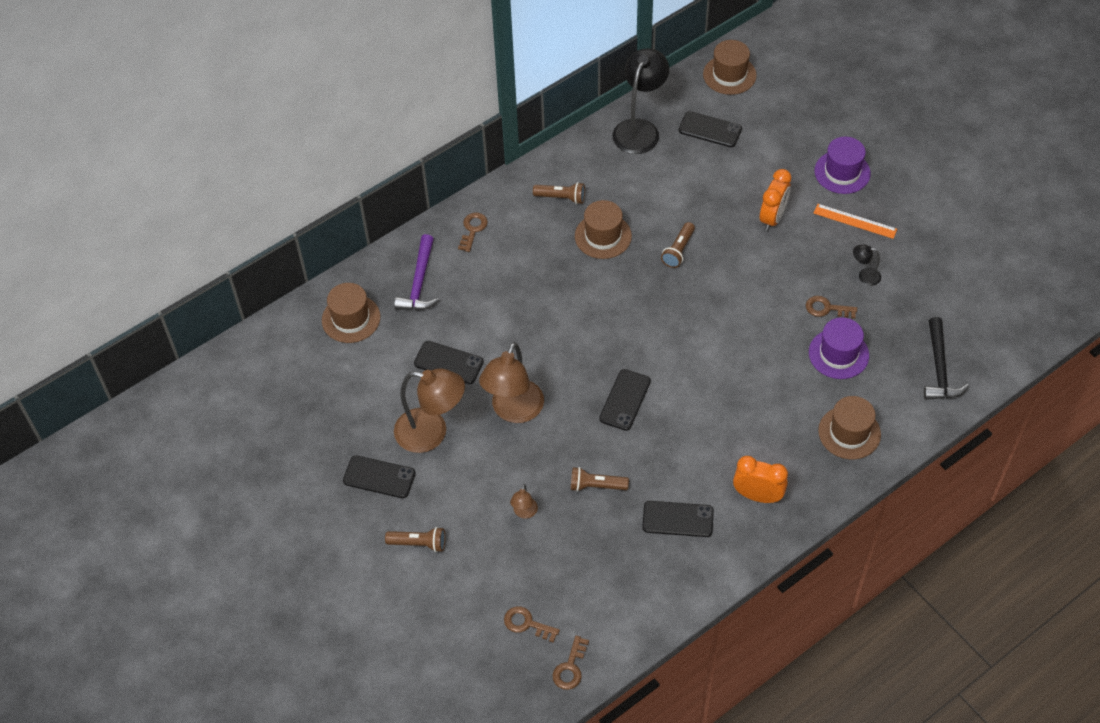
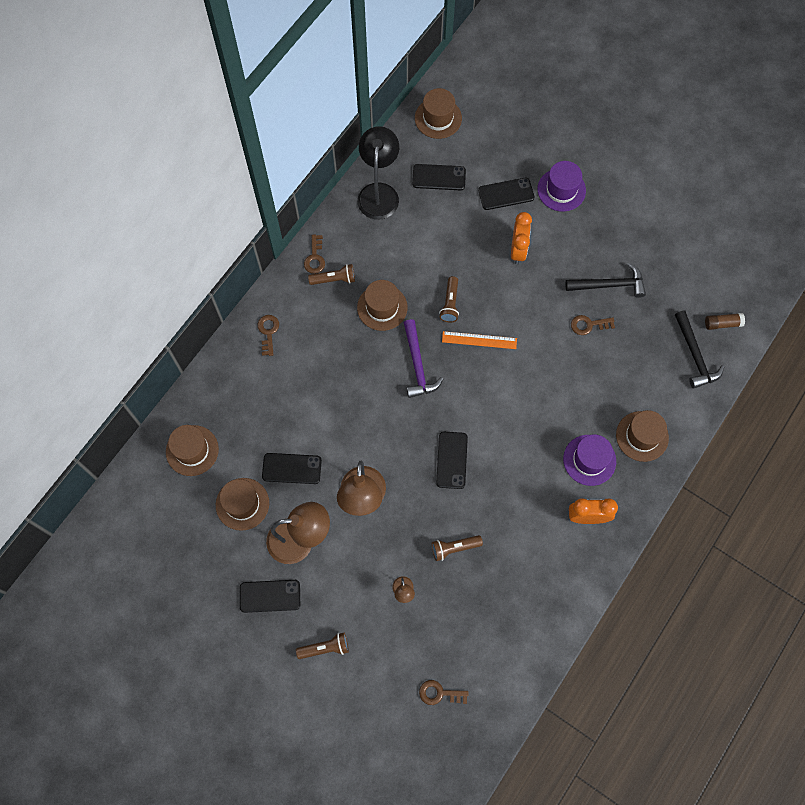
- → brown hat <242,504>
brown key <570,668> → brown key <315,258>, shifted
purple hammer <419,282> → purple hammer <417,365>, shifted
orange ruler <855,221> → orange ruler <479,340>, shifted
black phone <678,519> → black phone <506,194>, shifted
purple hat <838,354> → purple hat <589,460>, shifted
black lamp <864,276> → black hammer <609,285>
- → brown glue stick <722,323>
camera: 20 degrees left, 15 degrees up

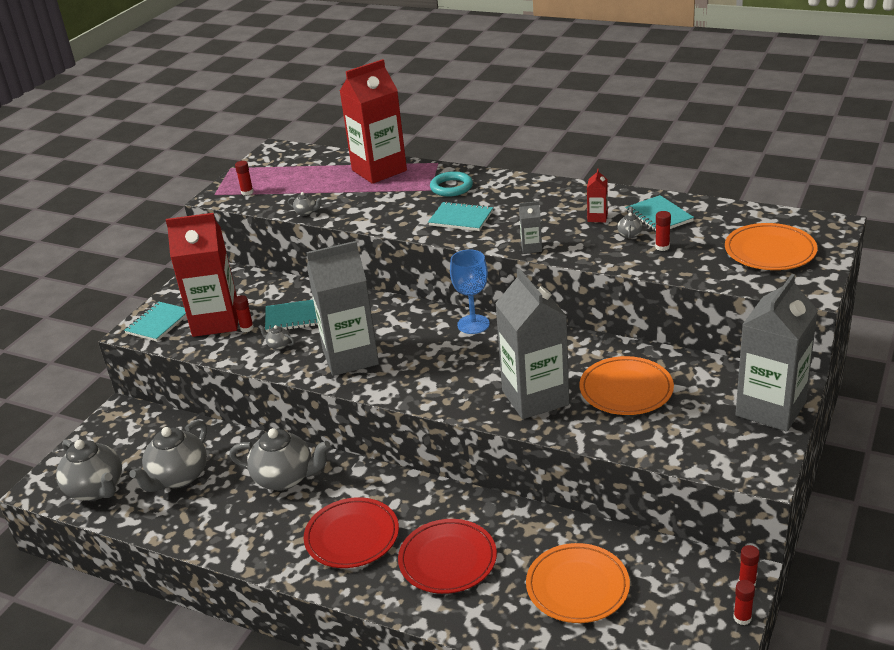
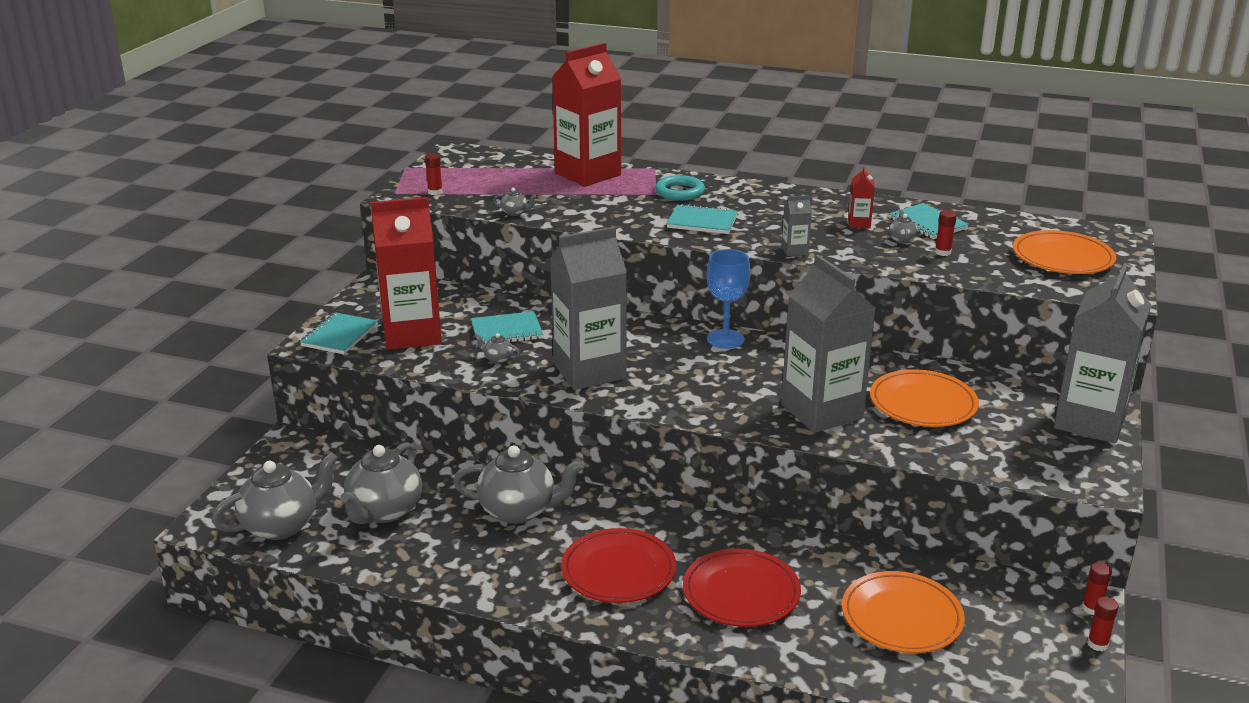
grey teapot <96,489> → grey teapot <281,525>, 75 degrees counterclockwise
red glue stick <247,328> → -
camera: 10 degrees left, 5 degrees down

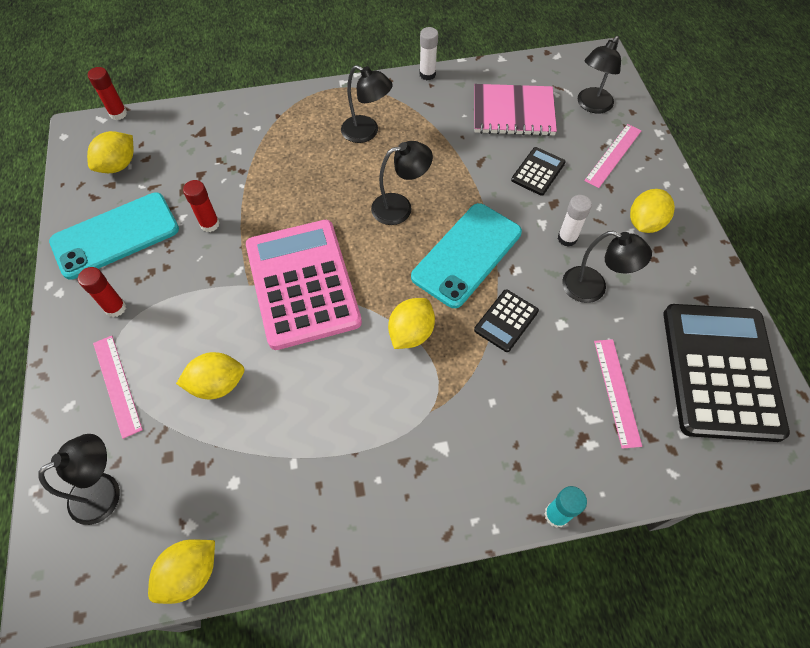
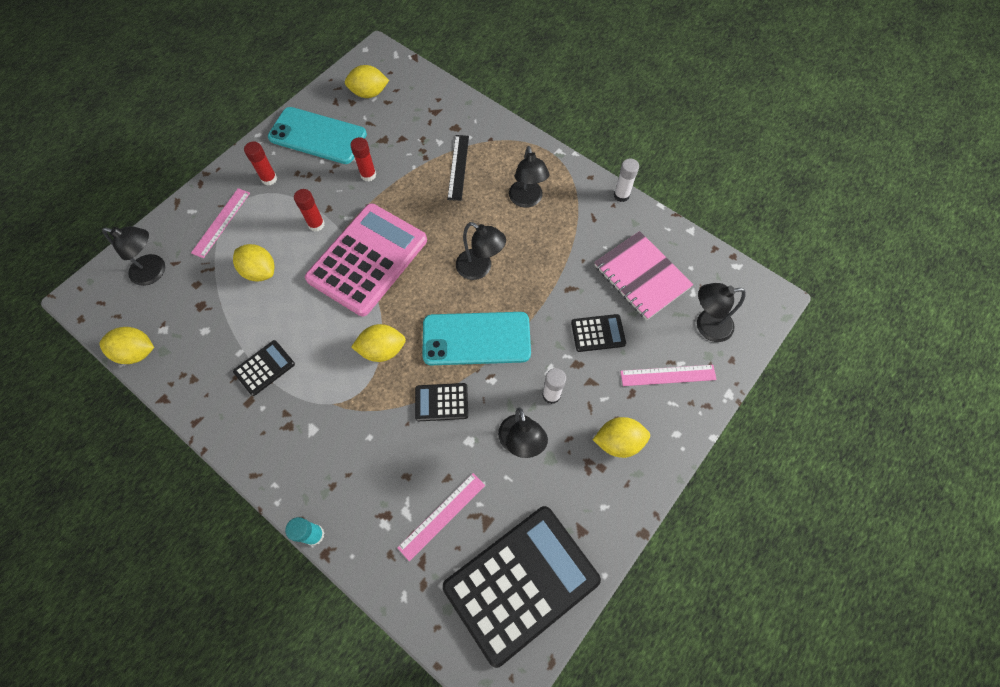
- → black calculator <264,368>
red glue stick <118,114> → red glue stick <316,224>, shifted
- → black ruler <458,167>
camera: 50 degrees right, 5 degrees up

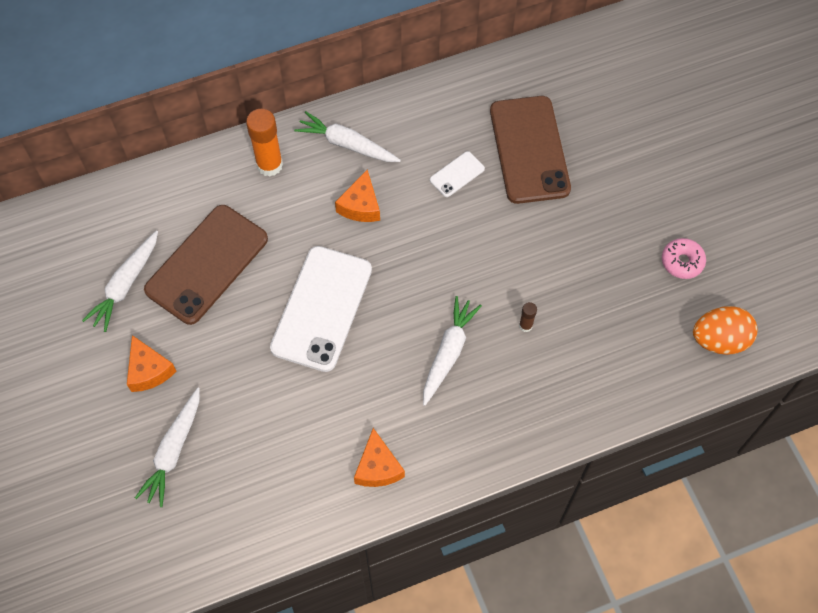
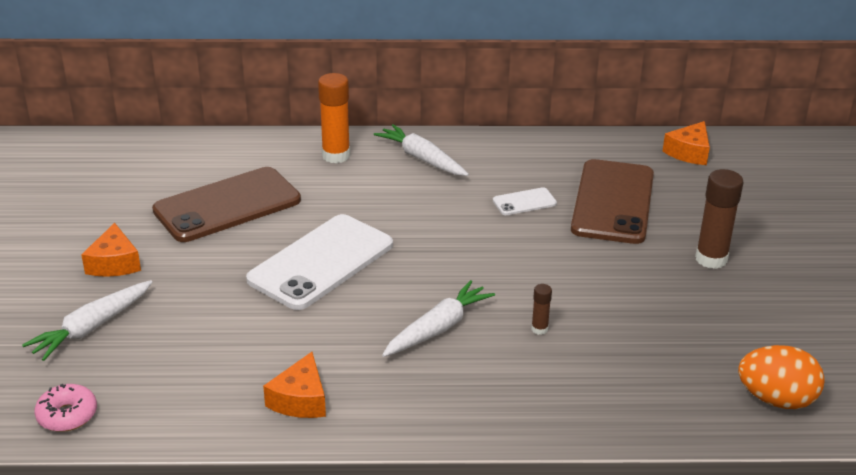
pink donut <682,262> → pink donut <67,415>, shifted
orange cheese <360,205> → orange cheese <689,152>, shifted
- → brown glue stick <711,259>
white carrot <126,284> → -
camera: 20 degrees right, 30 degrees down

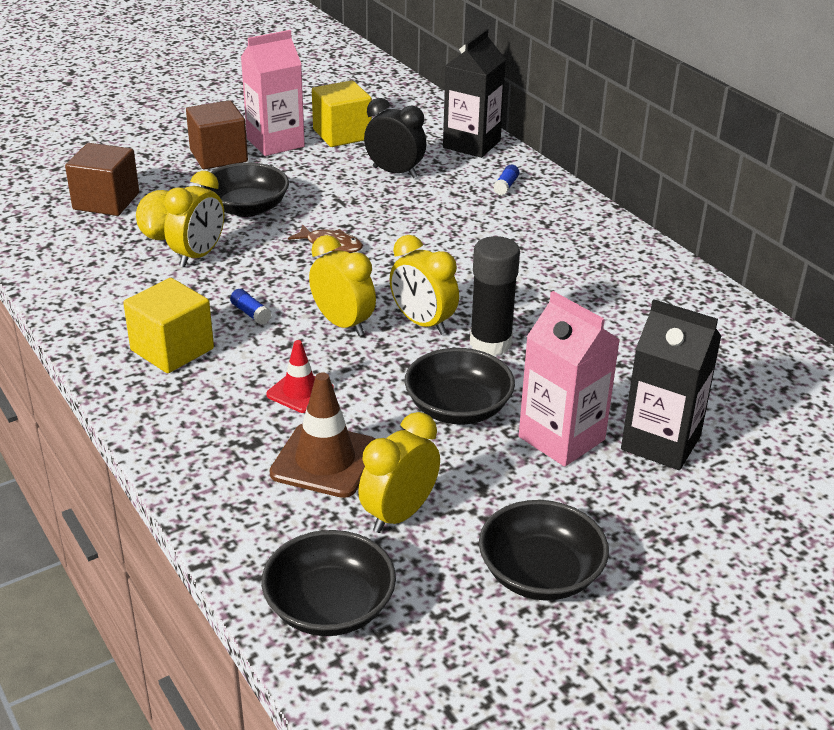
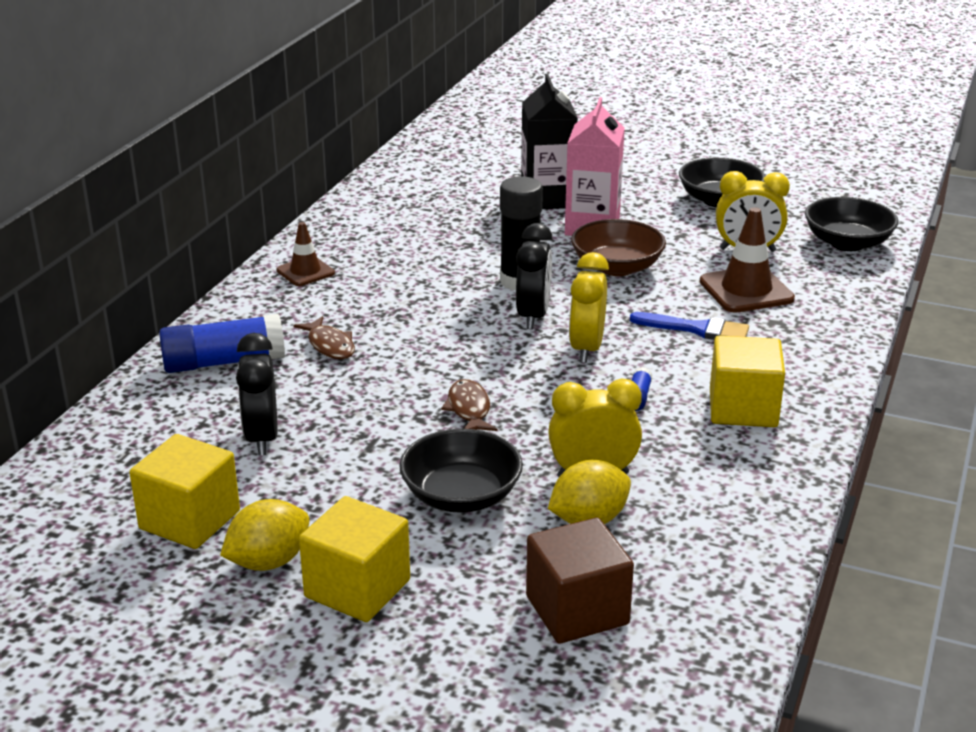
blue glue stick <506,186> → blue glue stick <224,362>, x2.33
pink carton <275,143> → yellow lemon <269,561>
- → brown traffic cone <305,272>
- → brown fish <330,345>
brown cube <218,156> → yellow cube <357,588>
yellow clock <423,323> → black clock <533,316>
black bowl <458,408> → brown bowl <617,267>
red traffic cone <300,392> → blue brush <696,329>
black carton <471,144> → -
camera: 125 degrees left, 5 degrees down

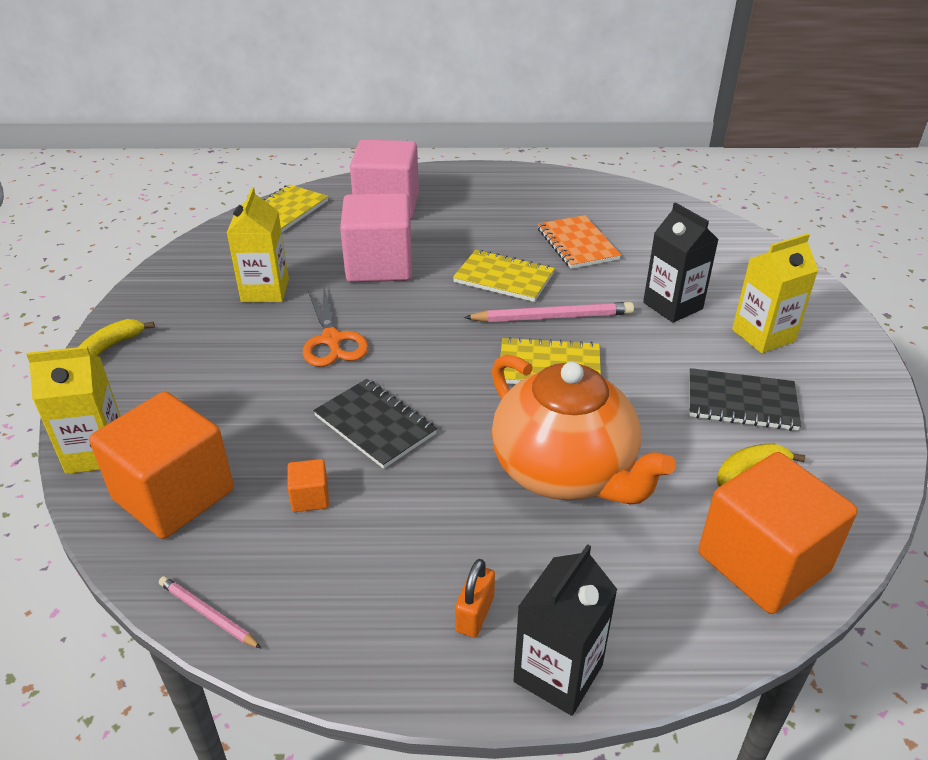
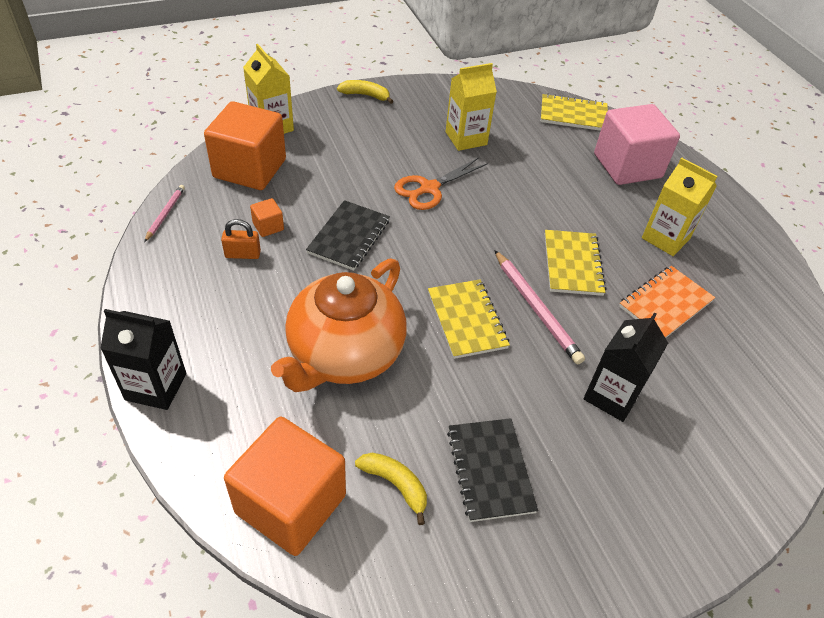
orange padlock <475,614> → orange padlock <243,254>, shifted
yellow carton <763,335> → yellow carton <665,238>, shifted
pink cube <379,265> → -
camera: 65 degrees right, 10 degrees up

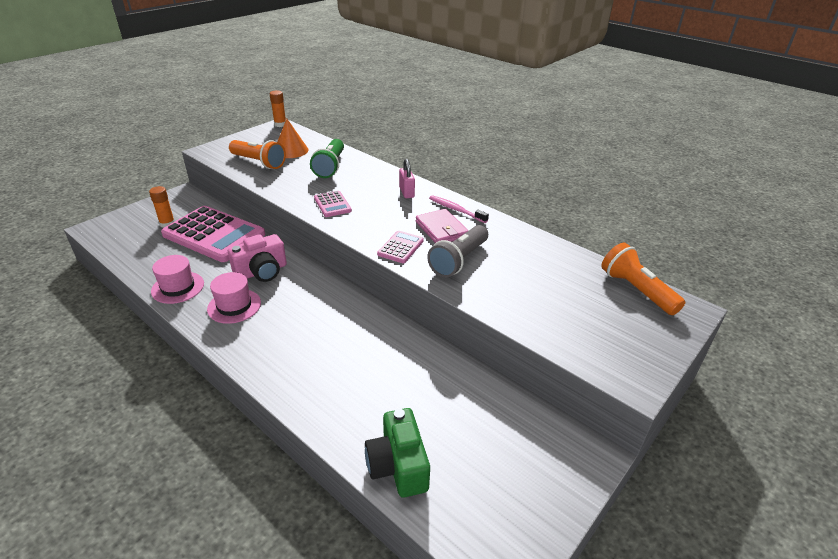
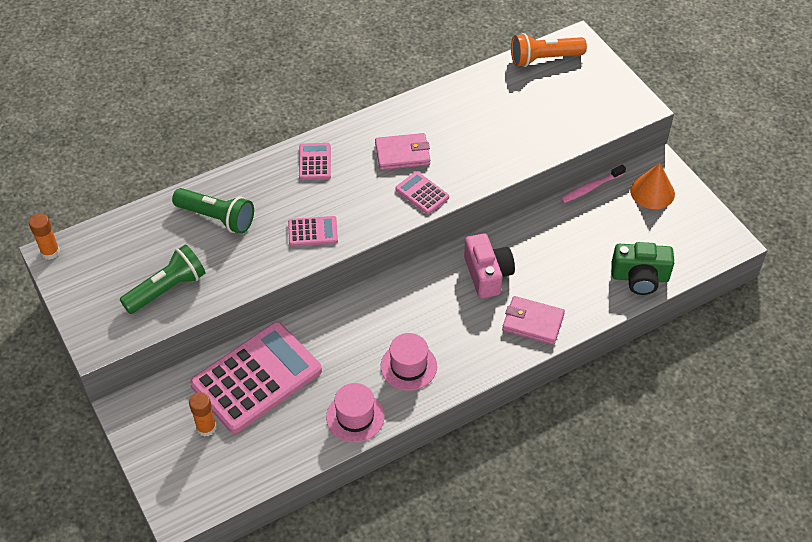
orange flashlight <259,162> → green flashlight <167,289>
pink padlock <406,192> → pink calculator <314,162>
pink camera <262,271> → pink camera <487,274>, shifted
- → pink wallet <532,322>
pink toothbrush <456,210> → pink toothbrush <591,188>, shifted
orange cone <291,150> → orange cone <652,192>, shifted
grey flashlight <459,260> → -
camera: 70 degrees left, 15 degrees up

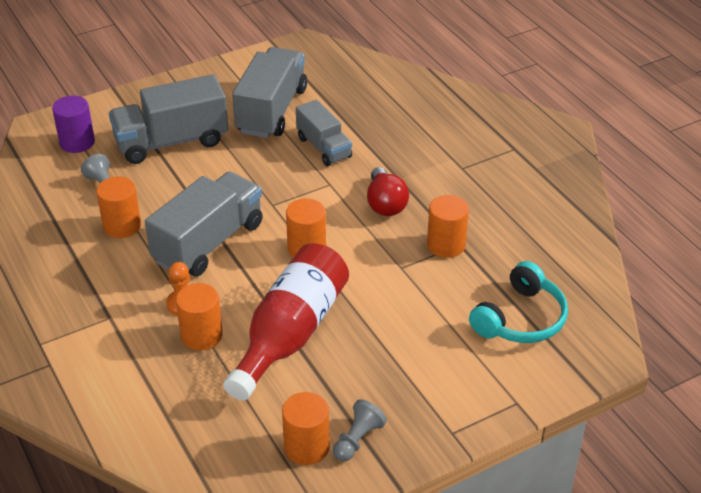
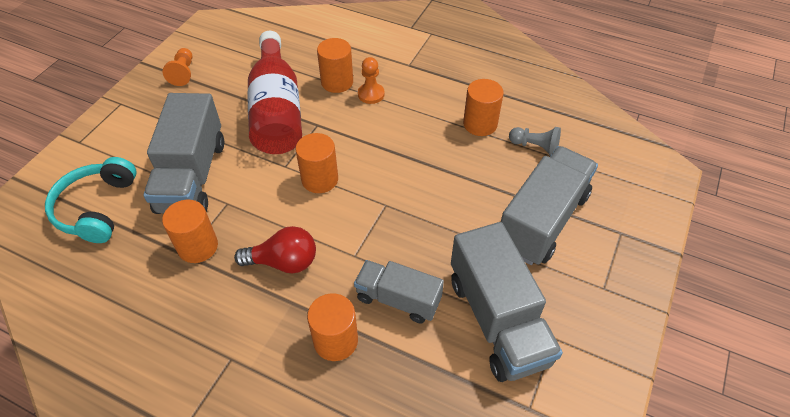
grey truck <209,243> → grey truck <192,176>, shifted
grey pawn <357,439> → orange pawn <183,73>
red light bulb <385,204> → red light bulb <284,262>, 135 degrees clockwise
orange cylinder <306,447> → orange cylinder <335,341>, shifted
purple cylinder <77,142> → -
camera: 145 degrees right, 10 degrees up

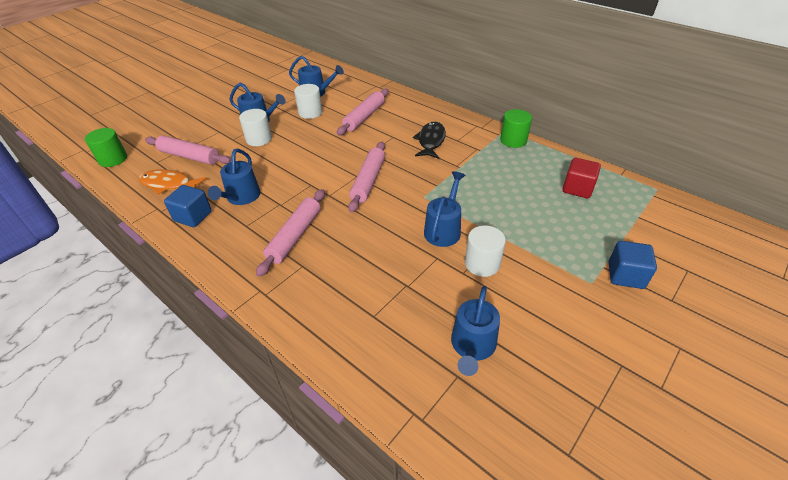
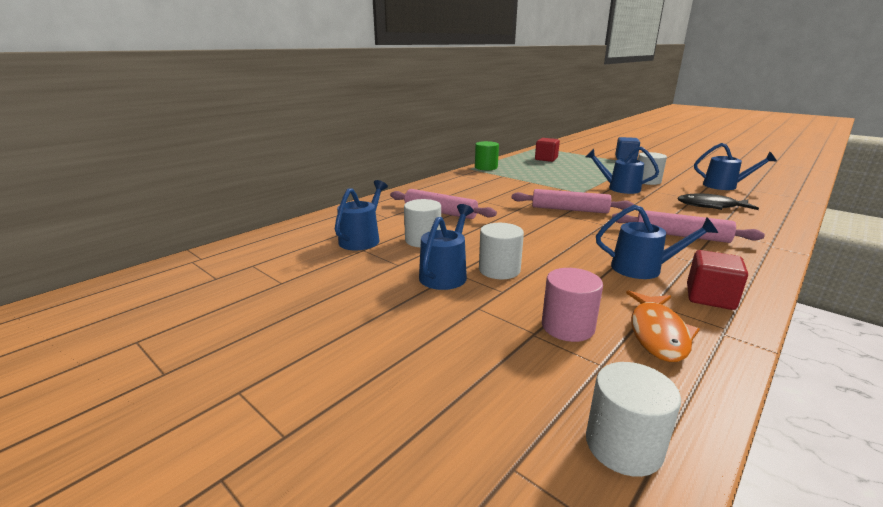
pink rolling pin <189,156> → pink cylinder <567,327>
green cylinder <113,159> → white cylinder <623,446>
black fish <431,141> → black fish <711,206>, shifted
blue cube <193,216> → red cube <710,297>
camera: 90 degrees left, 20 degrees down

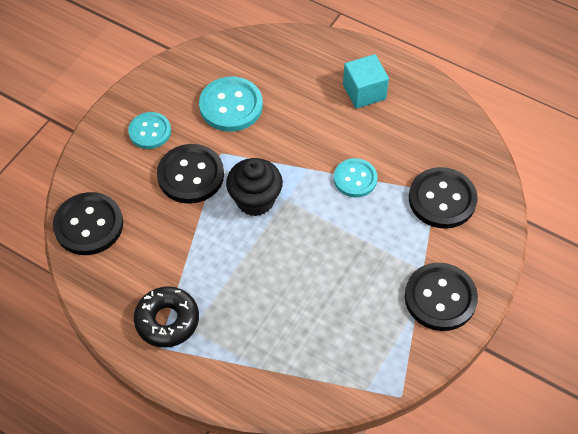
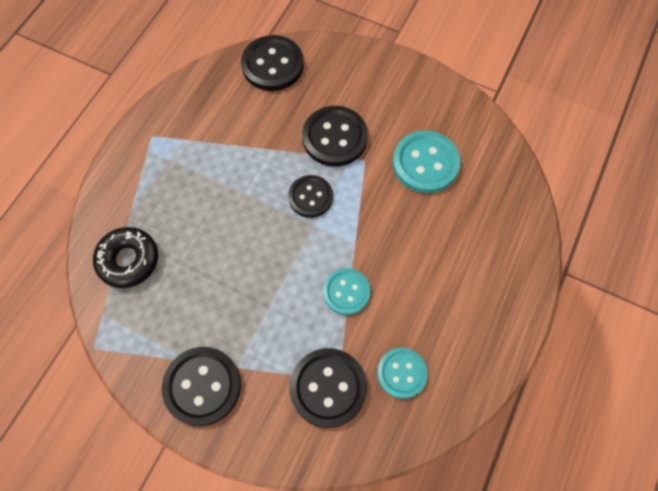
black donut <167,321> → black donut <128,260>, shifted
black cupcake <255,200> → black button <310,197>
turquoise button <150,131> → turquoise button <402,373>, shifted
turquoise cube <364,92> → -
camera: 85 degrees right, 10 degrees up

